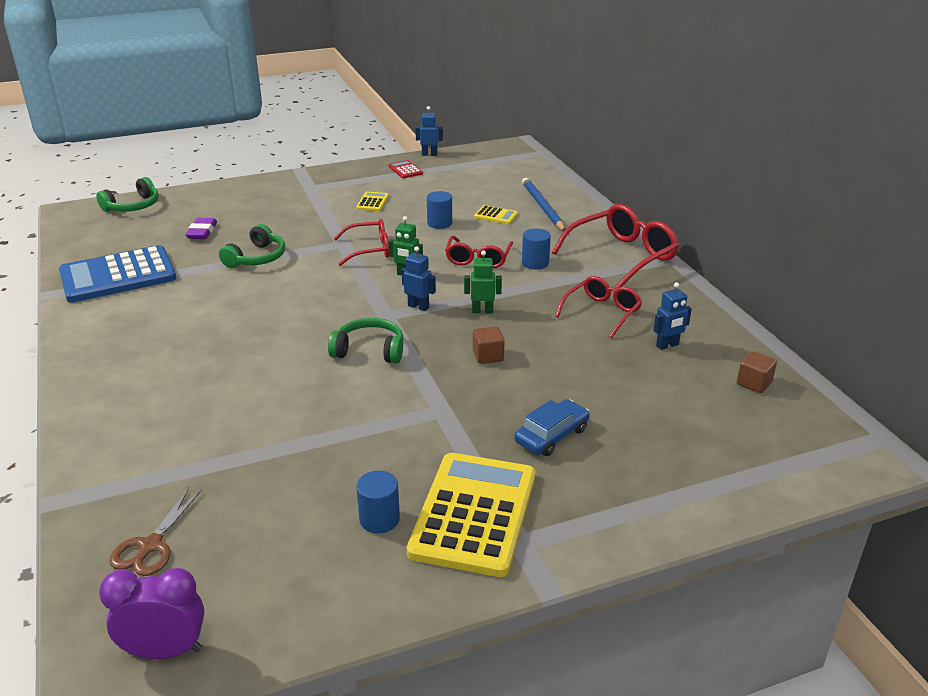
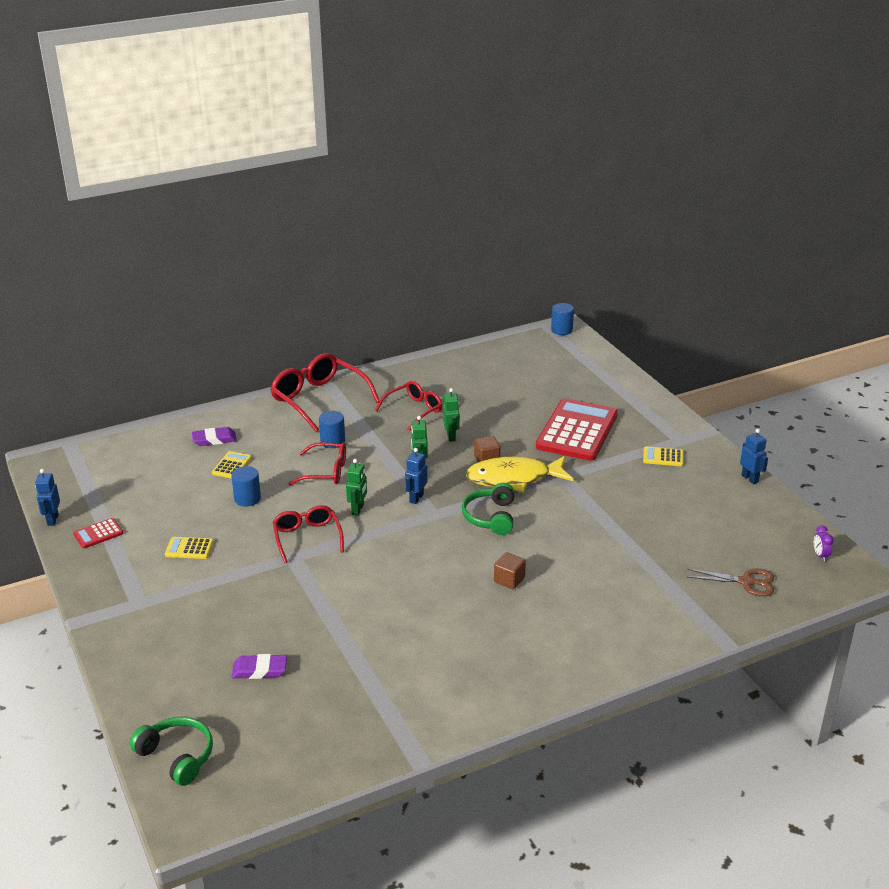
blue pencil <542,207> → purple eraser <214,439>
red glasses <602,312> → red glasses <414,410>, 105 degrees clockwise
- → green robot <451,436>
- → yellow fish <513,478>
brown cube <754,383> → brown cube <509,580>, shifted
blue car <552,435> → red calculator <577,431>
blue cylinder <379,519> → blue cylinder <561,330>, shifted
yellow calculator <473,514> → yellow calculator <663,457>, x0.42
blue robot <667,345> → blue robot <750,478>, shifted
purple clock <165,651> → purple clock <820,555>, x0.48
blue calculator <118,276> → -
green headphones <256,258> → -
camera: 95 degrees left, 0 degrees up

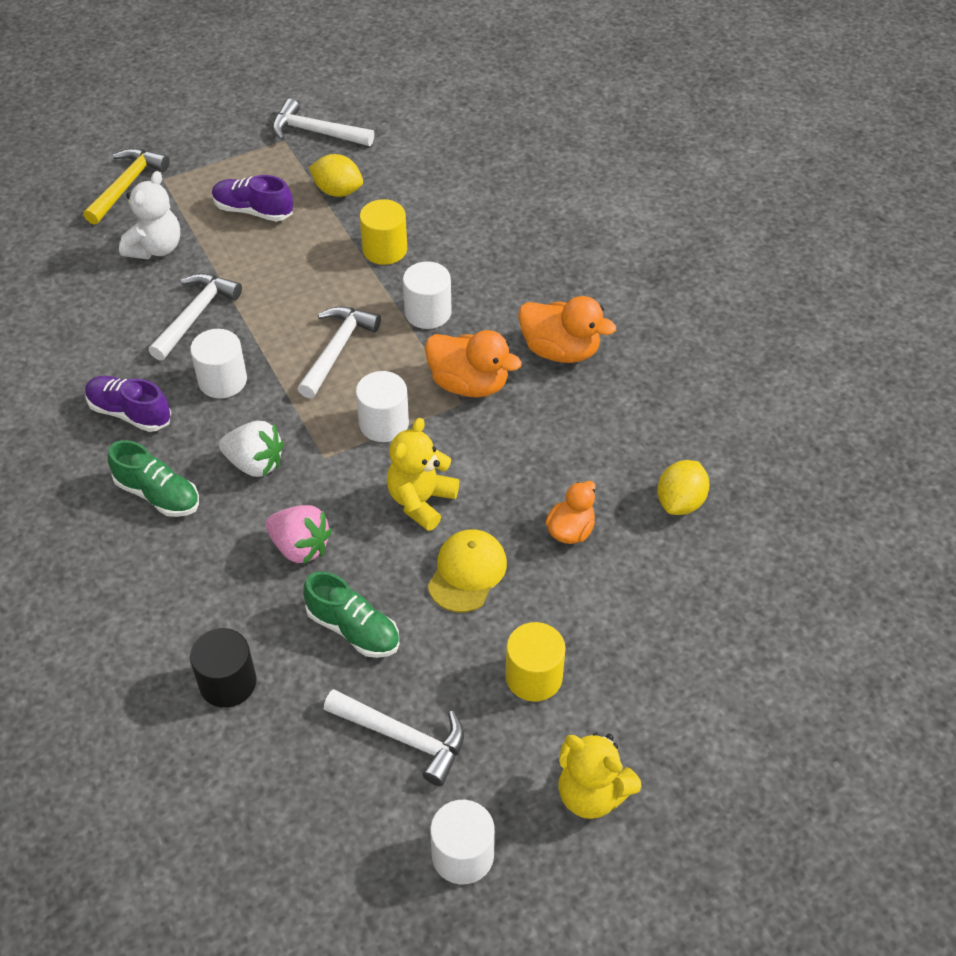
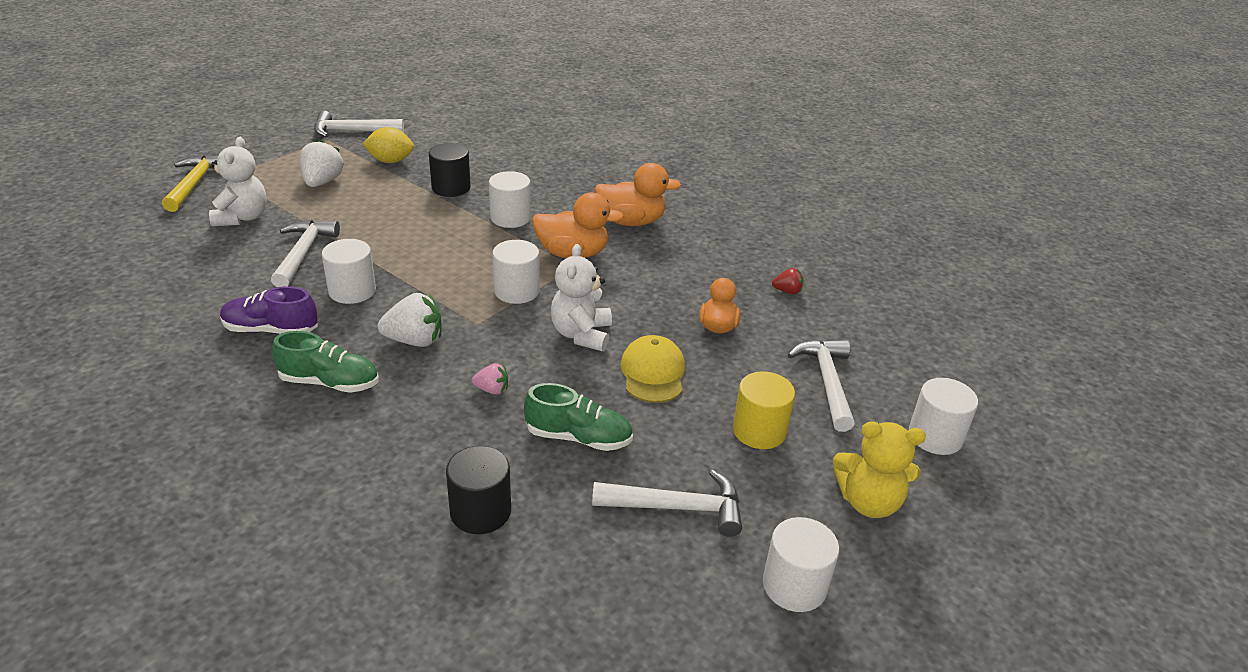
purple shoe <253,211> → white strawberry <322,182>
yellow cylinder <385,249> → black cylinder <451,188>
pink strawberry <300,547> → pink strawberry <492,390>, x0.55
yellow teddy bear <421,501> → white teddy bear <581,334>
yellow lemon <680,502> → red strawberry <787,291>
white hammer <337,349> → white hammer <827,382>, shifted
- → white cylinder <935,436>
camera: 25 degrees left, 15 degrees down

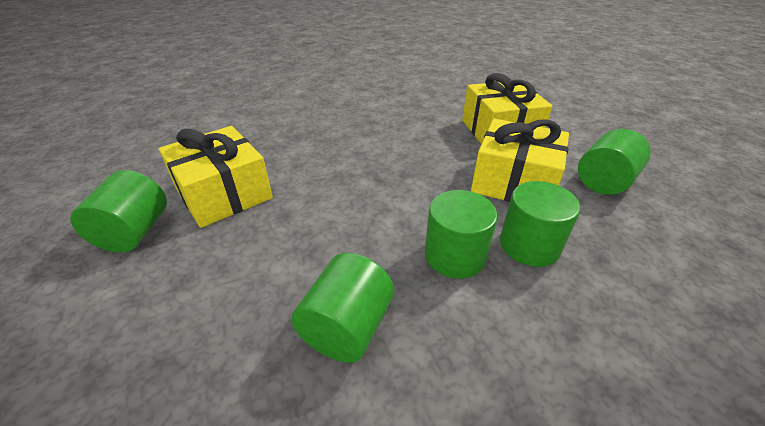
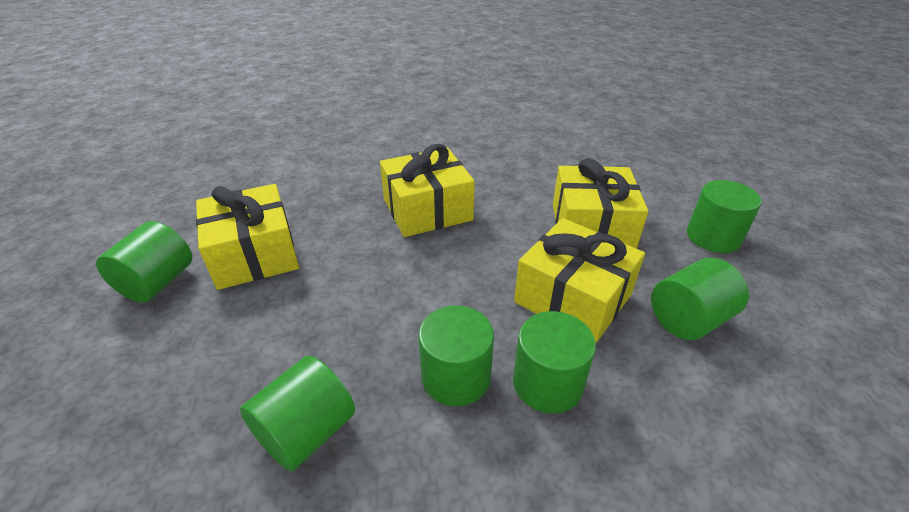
- → yellow gift <427,210>
- → green cylinder <713,237>
camera: 15 degrees right, 0 degrees up

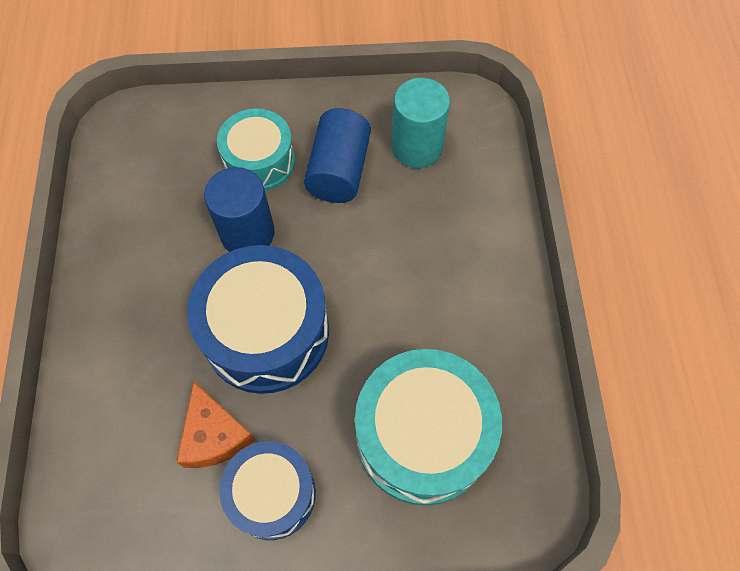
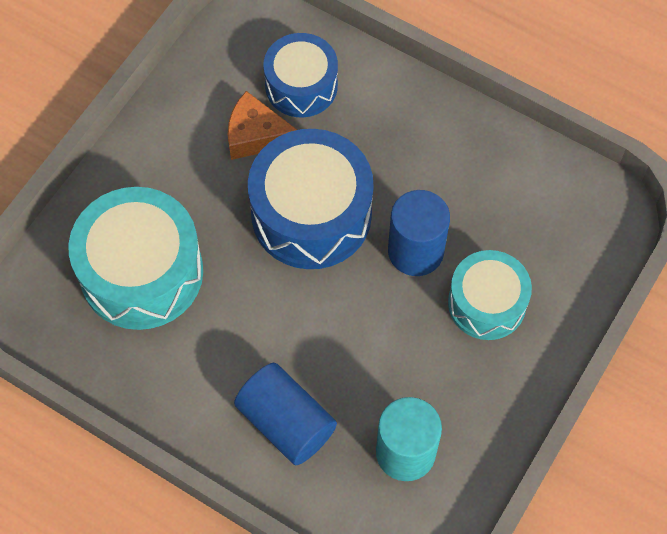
blue cylinder <338,170> → blue cylinder <286,422>, shifted
blue drum <272,494> → blue drum <301,86>, shifted
camera: 125 degrees right, 0 degrees up

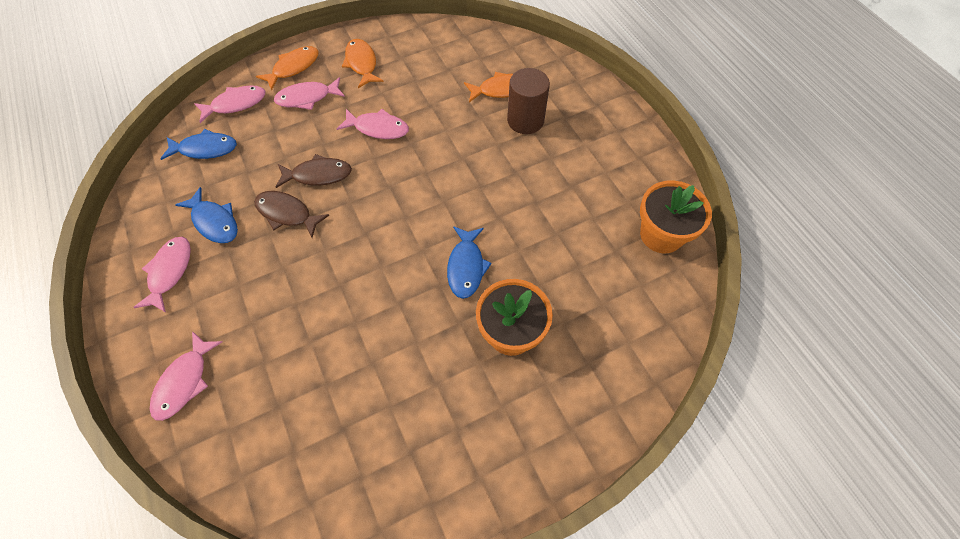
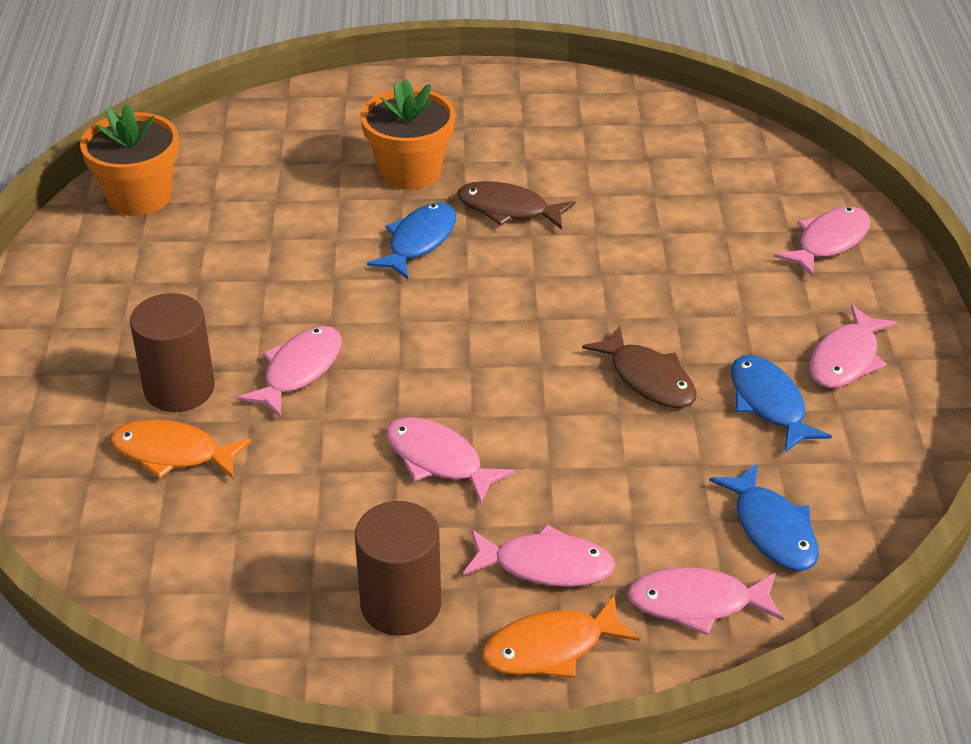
- → pink fish <299,370>
orange fish <362,63> → brown cylinder <401,605>
brown fish <318,175> → brown fish <508,209>, shifted
blue fish <205,149> → blue fish <772,529>, 135 degrees counterclockwise
camera: 155 degrees left, 20 degrees down

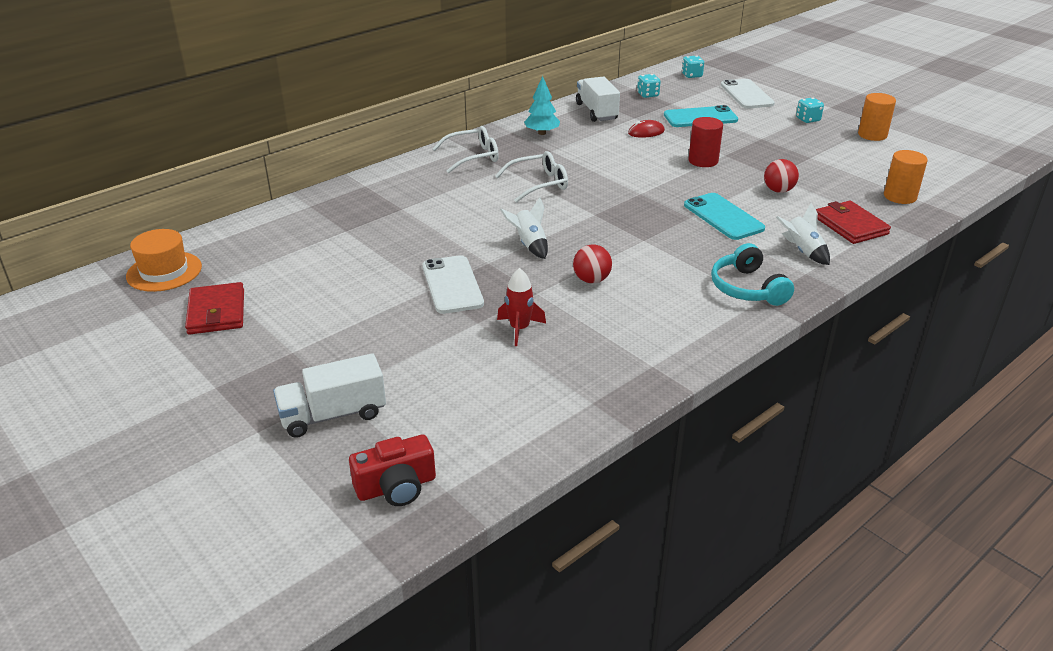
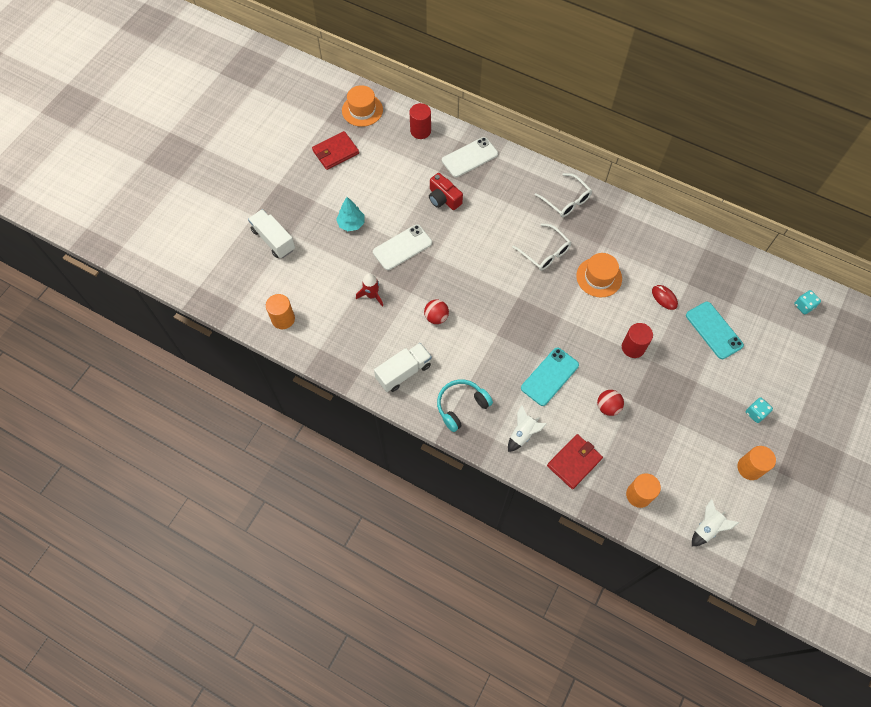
- → orange cylinder <283,319>
turquoise tree <542,133> → turquoise tree <351,224>, shifted
white truck <596,112> → white truck <403,372>, shifted
- → red cylinder <420,131>
red camera <396,487> → red camera <443,198>, shifted
white phone <746,94> → white phone <470,157>, shifted
- → orange hat <599,277>
white rocket <529,244> → white rocket <707,527>, shifted
turquoise dice <648,95> → -
camera: 70 degrees right, 30 degrees up

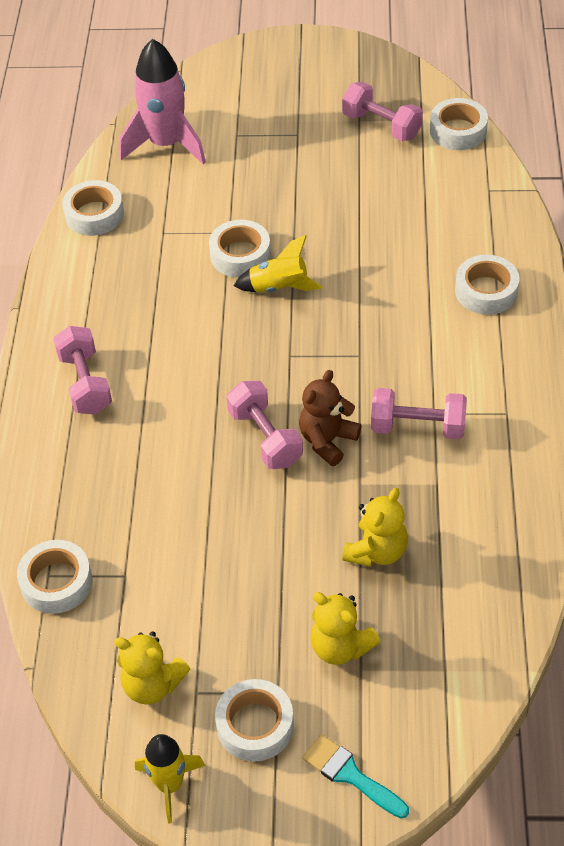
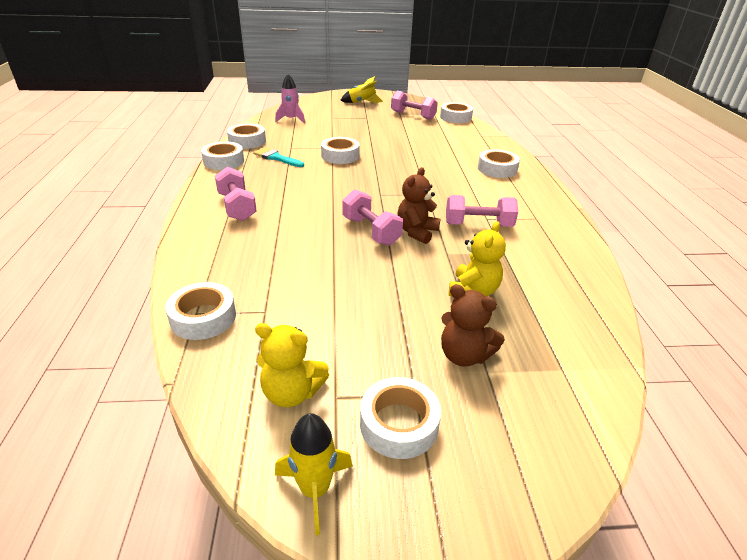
- → white tape <224,161>
turquoise brush <350,775> → turquoise brush <276,158>, shifted
pink rocket <166,144> → pink rocket <291,119>, x0.59
yellow rocket <279,287> → yellow rocket <362,102>, shifted
yellow teddy bear <340,647> → brown teddy bear <464,355>
camera: 10 degrees left, 15 degrees down

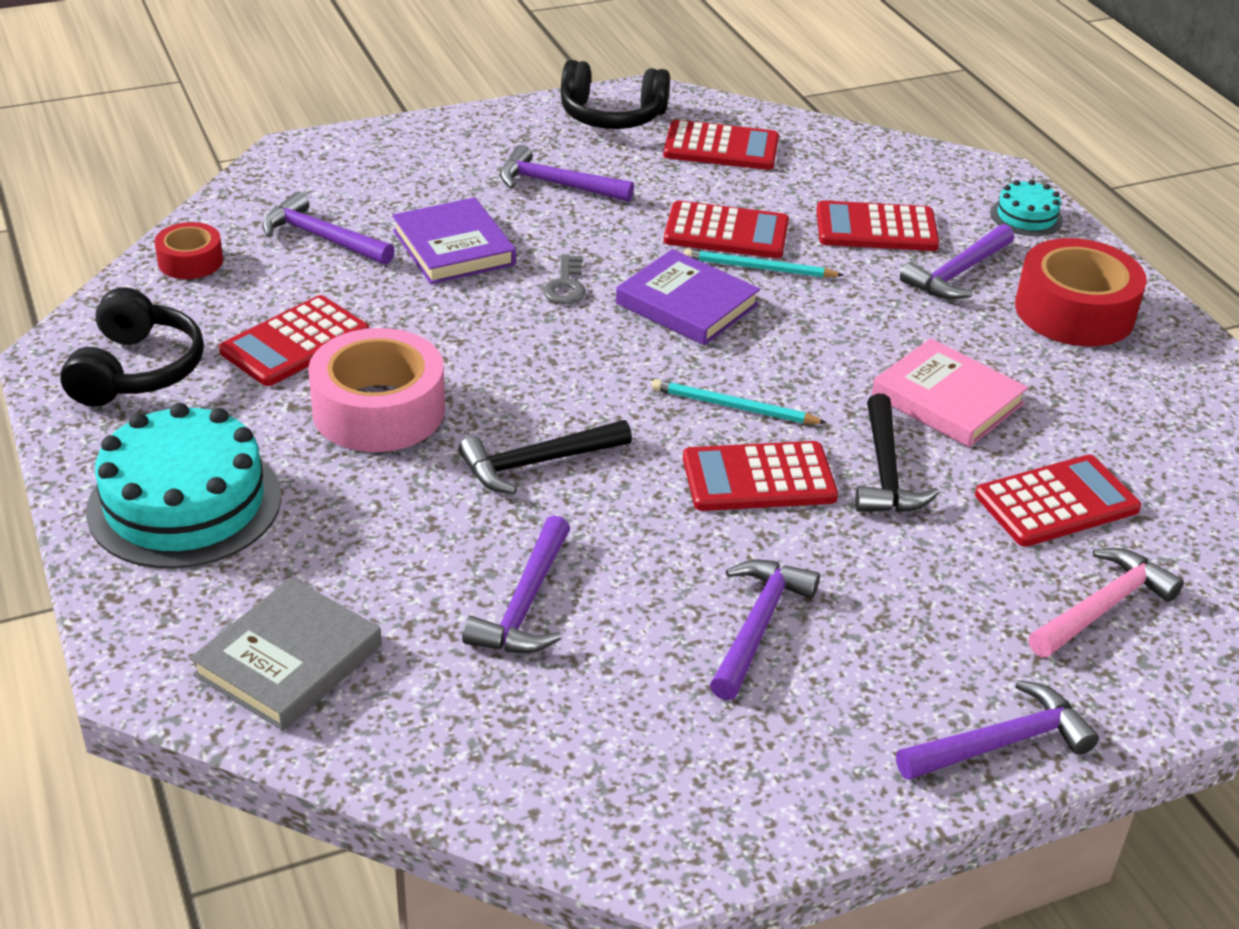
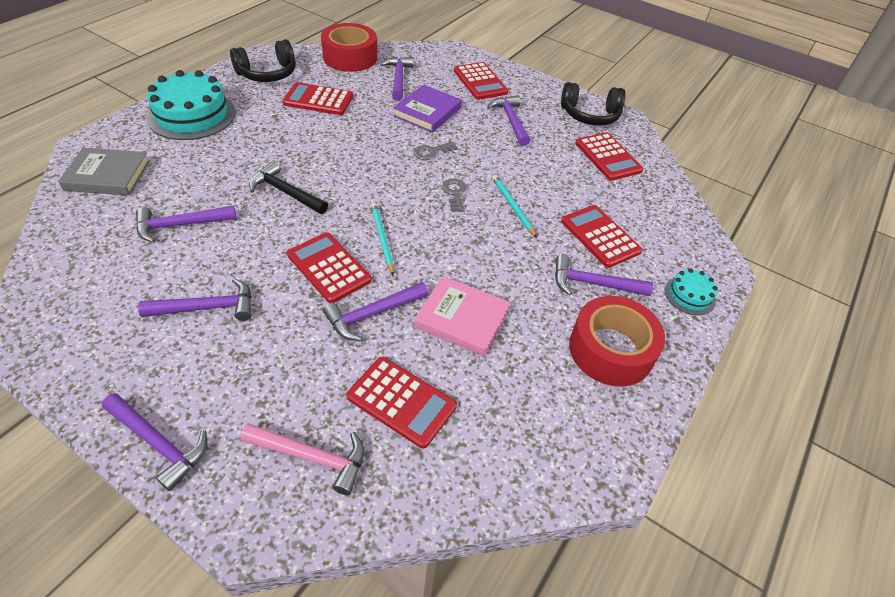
red tape <190,261> → red tape <350,57>, x1.85
black hammer <885,471> → purple hammer <373,314>
pink book <947,400> → pink book <461,319>, 75 degrees counterclockwise
purple book <687,304> → grey key <455,193>
red calculator <726,232> → red calculator <480,82>, shifted
black headphones <612,116> → black headphones <590,115>, 60 degrees counterclockwise
pink tape <379,410> → -
camera: 55 degrees right, 10 degrees up

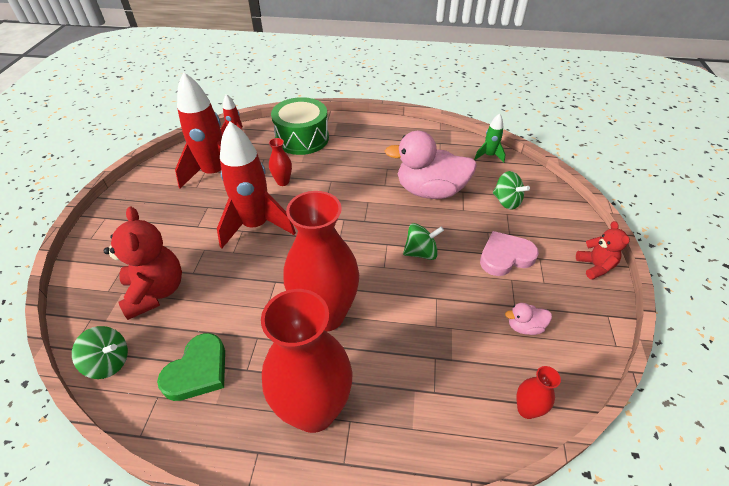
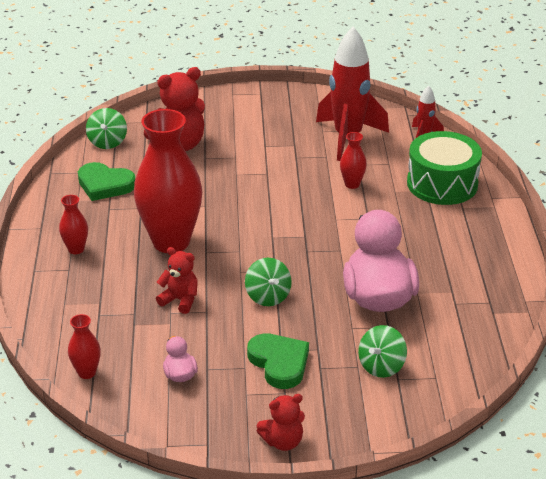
red vase <314,410> → red vase <76,249>, x0.42
- → red teddy bear <180,300>
pink heart <505,256> → green heart <279,363>
red rocket <256,226> → -
green rocket <489,156> → -
camera: 80 degrees right, 10 degrees down

